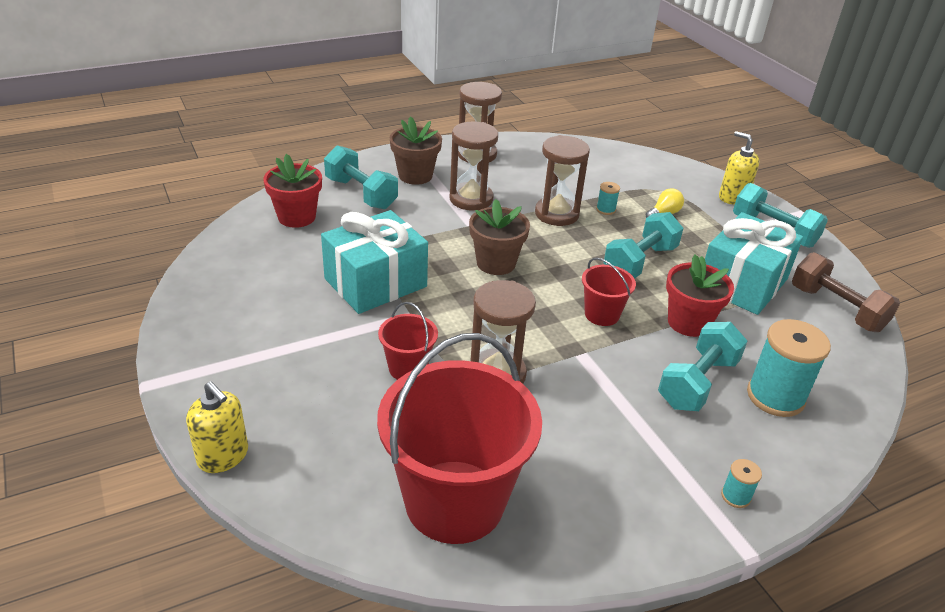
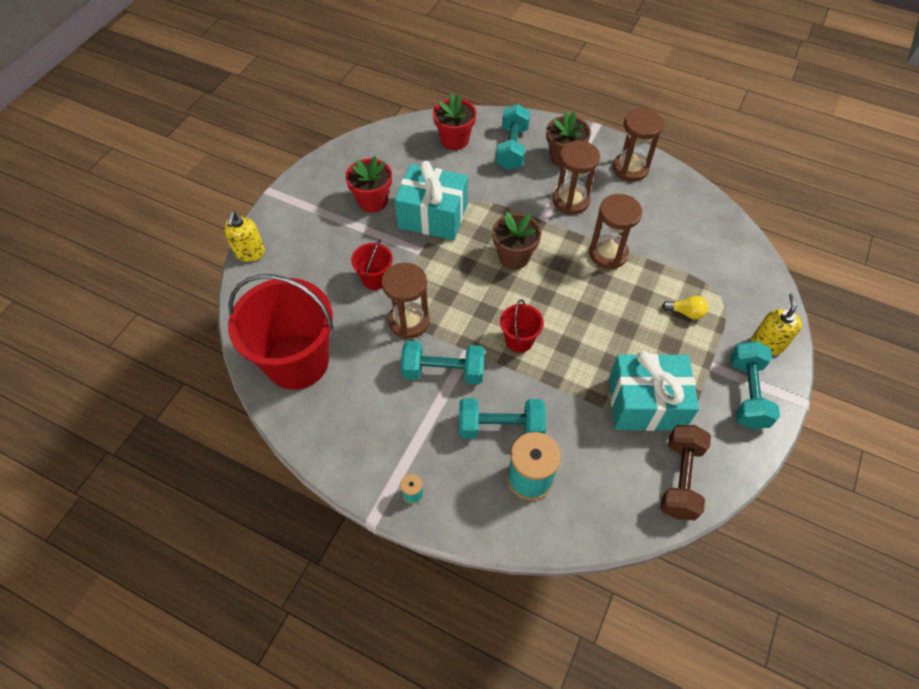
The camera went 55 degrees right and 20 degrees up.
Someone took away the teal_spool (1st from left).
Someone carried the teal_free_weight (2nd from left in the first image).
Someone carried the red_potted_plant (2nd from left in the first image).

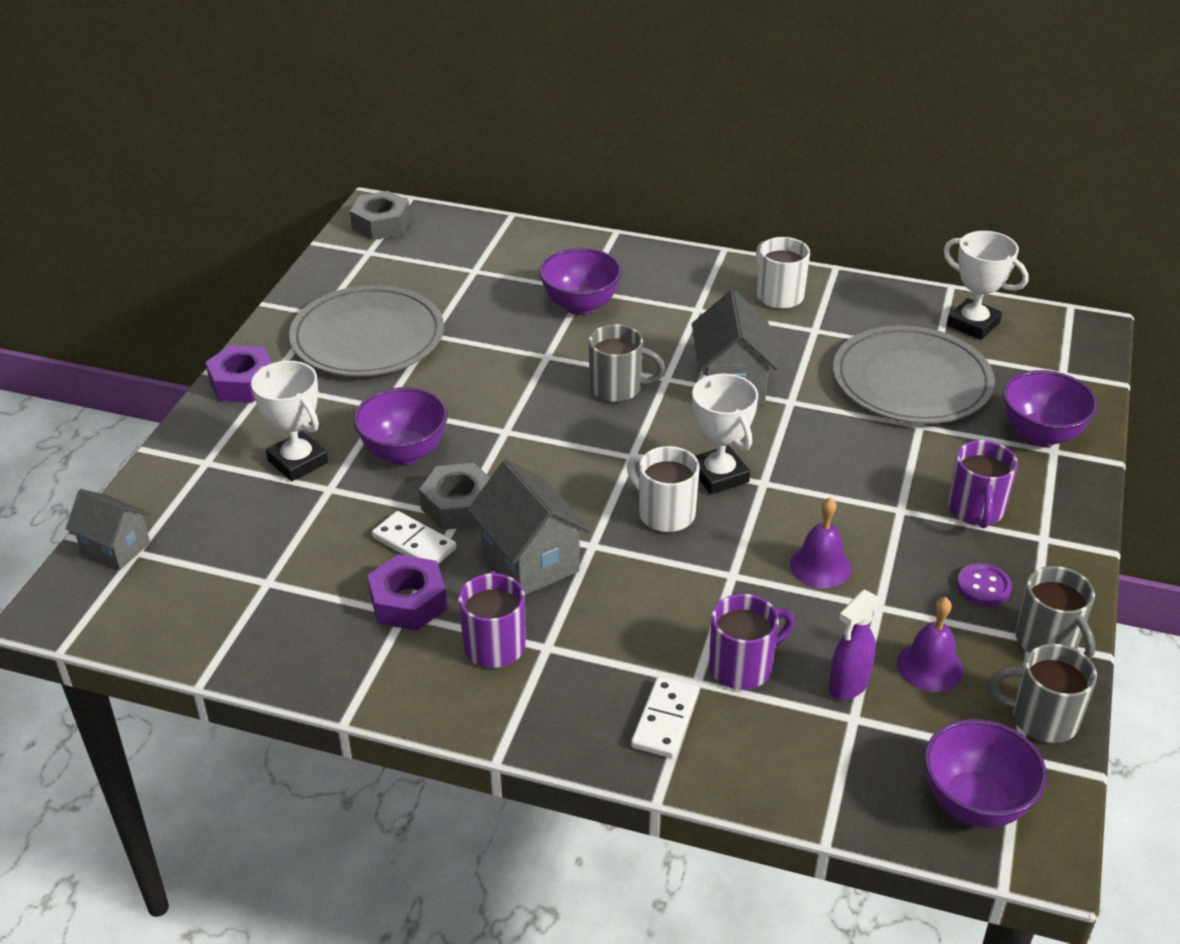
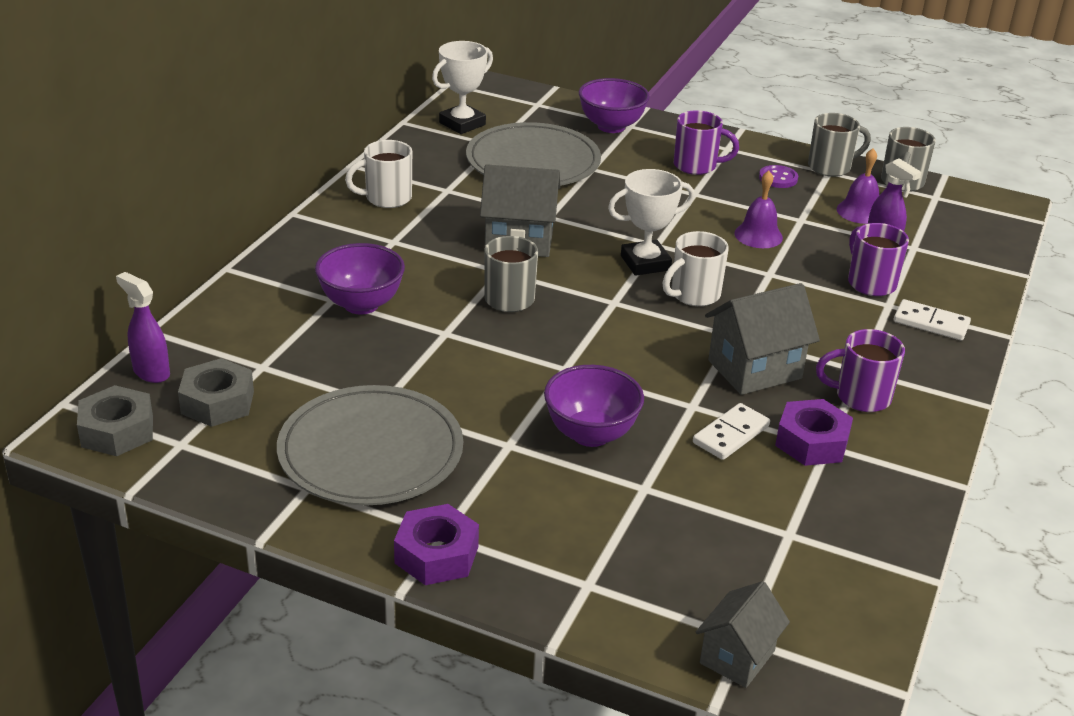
The camera went 85 degrees left and 5 degrees down.
Someone took away the white_trophy (1st from left).
Someone took away the purple_deep_dish (3rd from left).
Someone put down the purple_spray_bottle (1st from left).
Someone carried the grey_hexagon_nut (2nd from left).

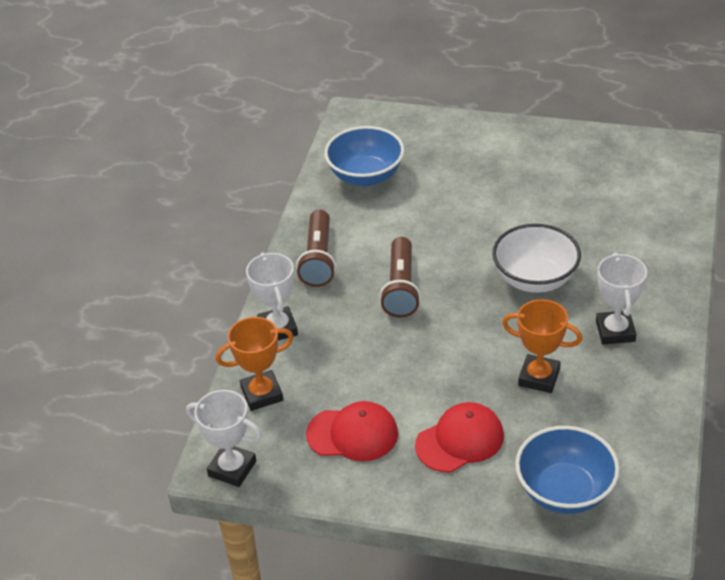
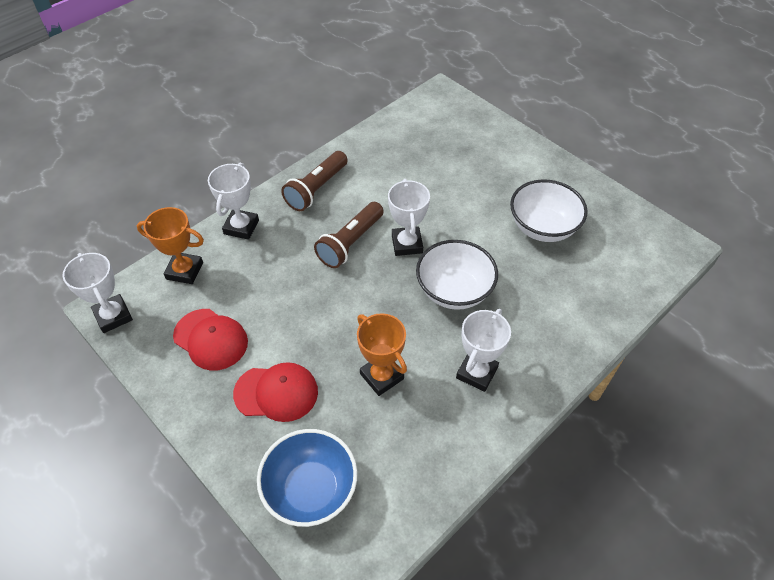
The camera went 30 degrees right and 10 degrees up.
Someone took away the cobalt_deep_dish (1st from left).
Someone put down the white_trophy (3rd from left).
Someone put down the white_deep_dish (2nd from left).

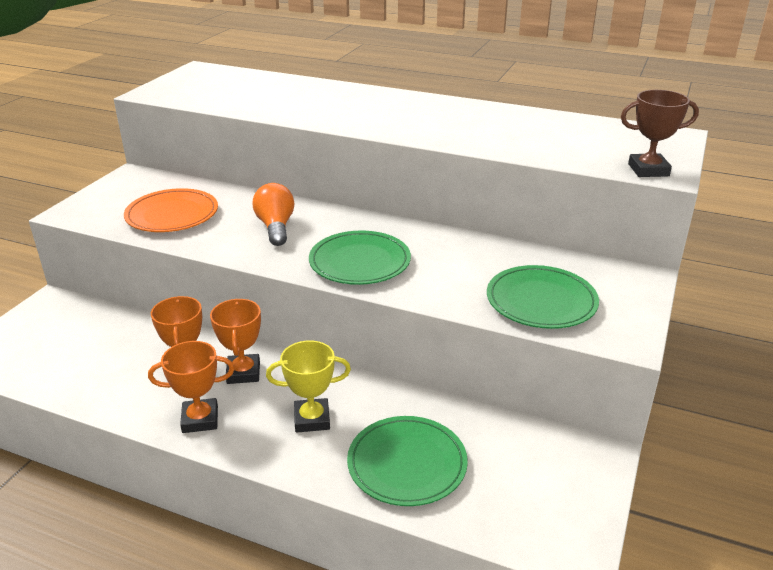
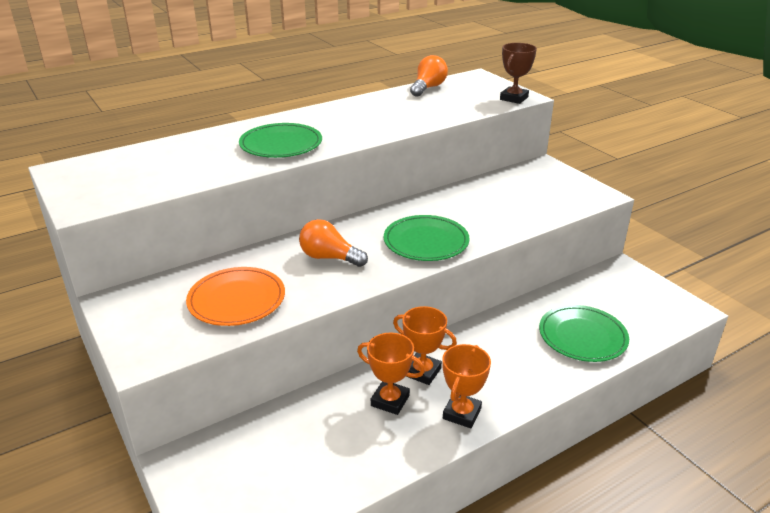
The camera went 55 degrees left and 0 degrees up.
Someone took away the yellow_trophy.
Someone put down the orange-coloured_bulb (2nd from left).
Someone carried the green_plate (3rd from left in the first image).

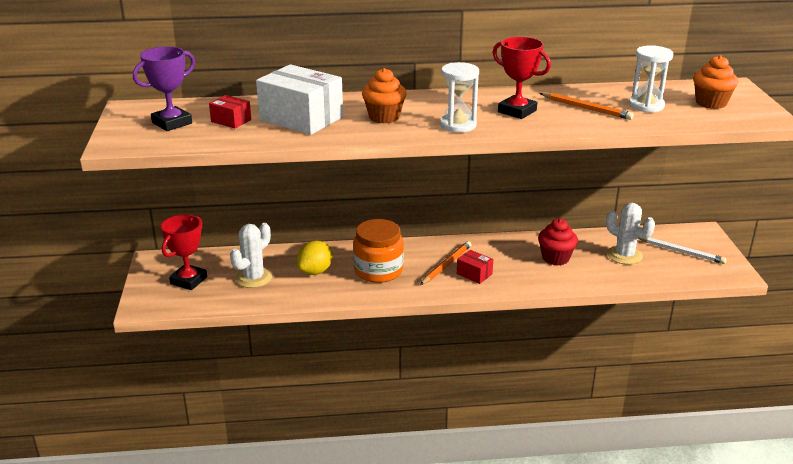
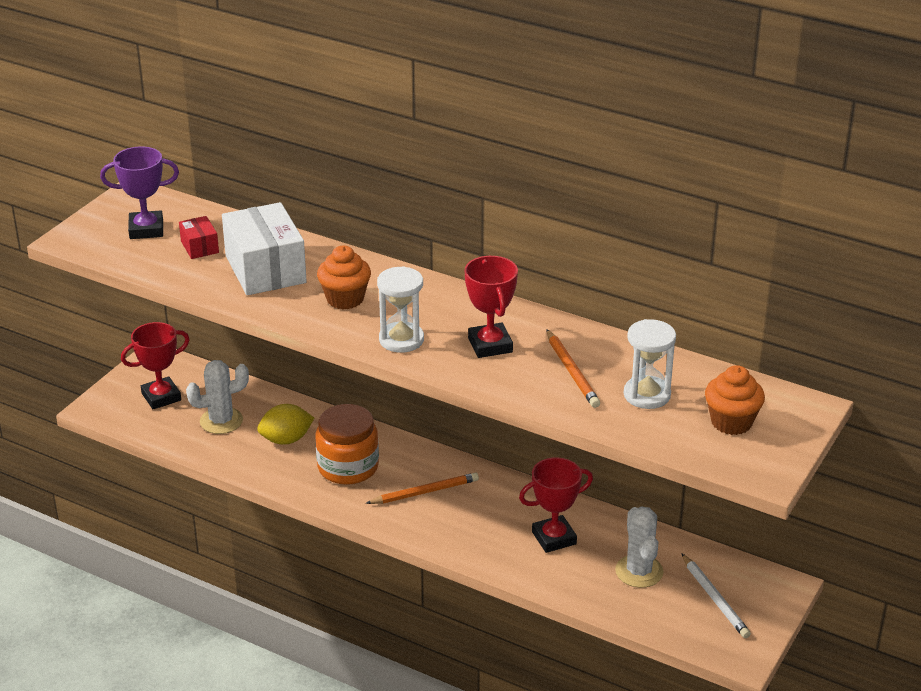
The camera went 35 degrees right and 5 degrees up.
Someone took away the red_box (2nd from left).
Someone swapped the red_fairy_cake for the red_trophy (3rd from left).

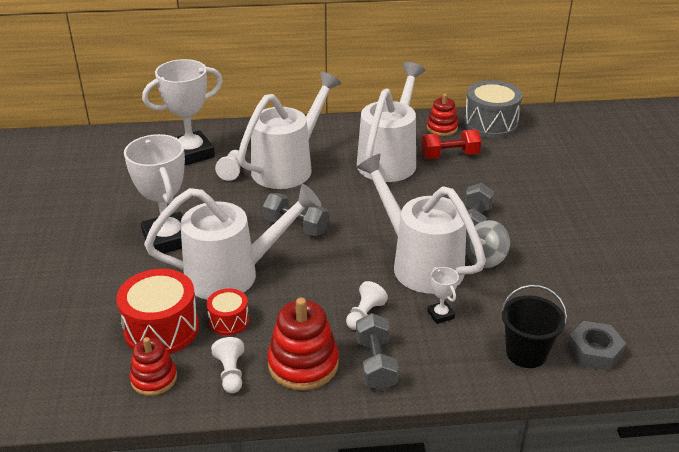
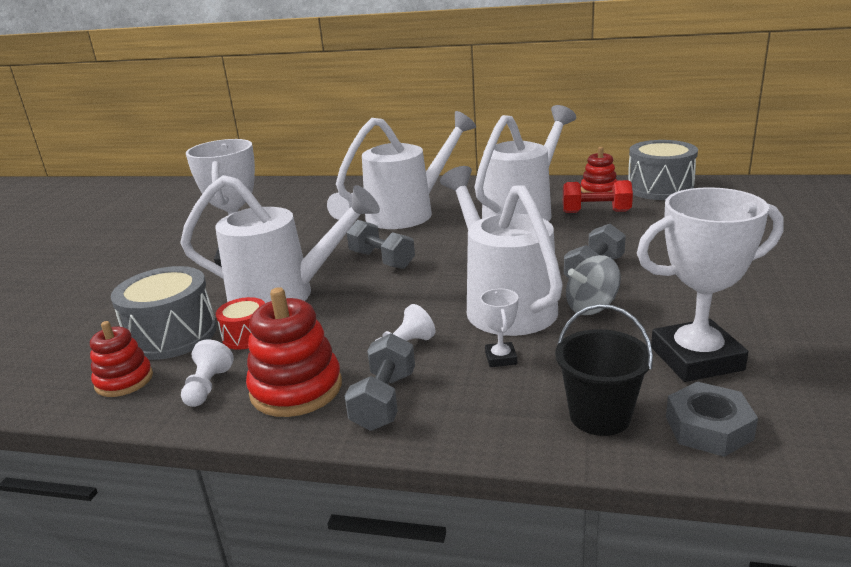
The camera went 20 degrees right and 10 degrees down.
Someone carried the white_trophy (2nd from left in the first image).
Someone repainted the red_snare_drum (1st from left), which became the grey_snare_drum (1st from left).

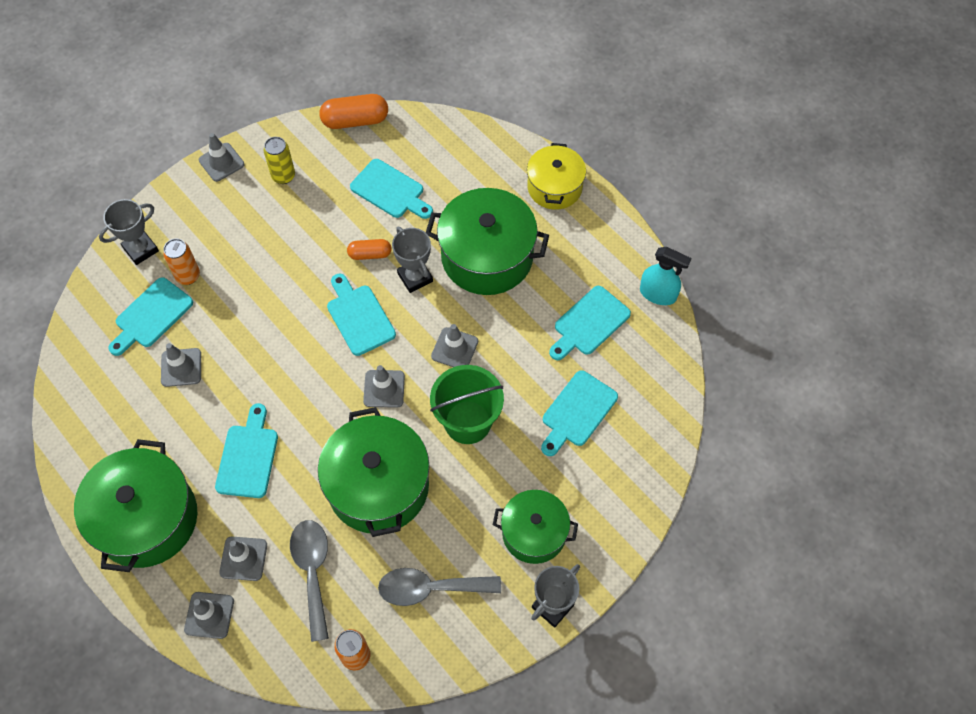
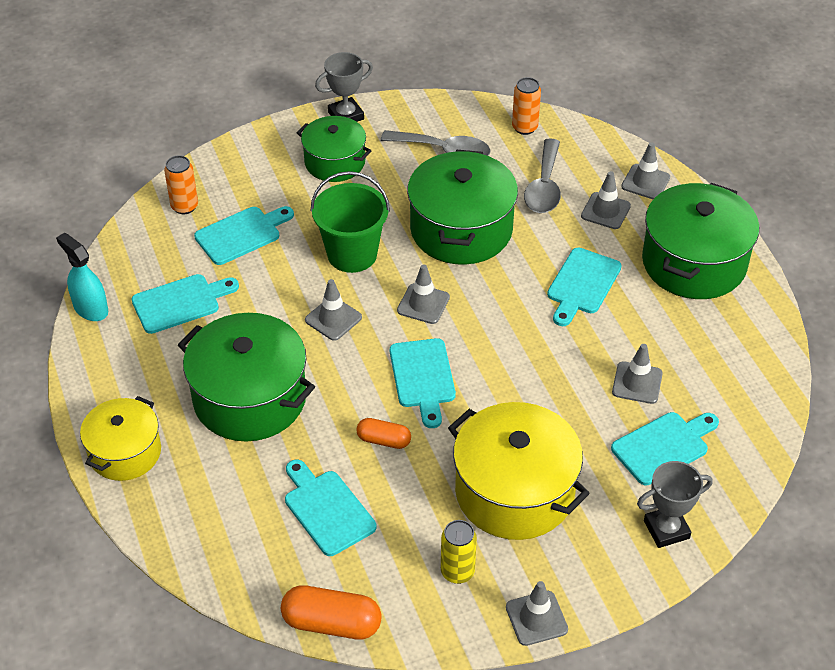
The camera went 160 degrees left and 15 degrees down.
Someone took away the grey_trophy (2nd from left).
Someone put down the yellow_pot (2nd from left).
Someone carried the orange-coloured_tin (1st from left).

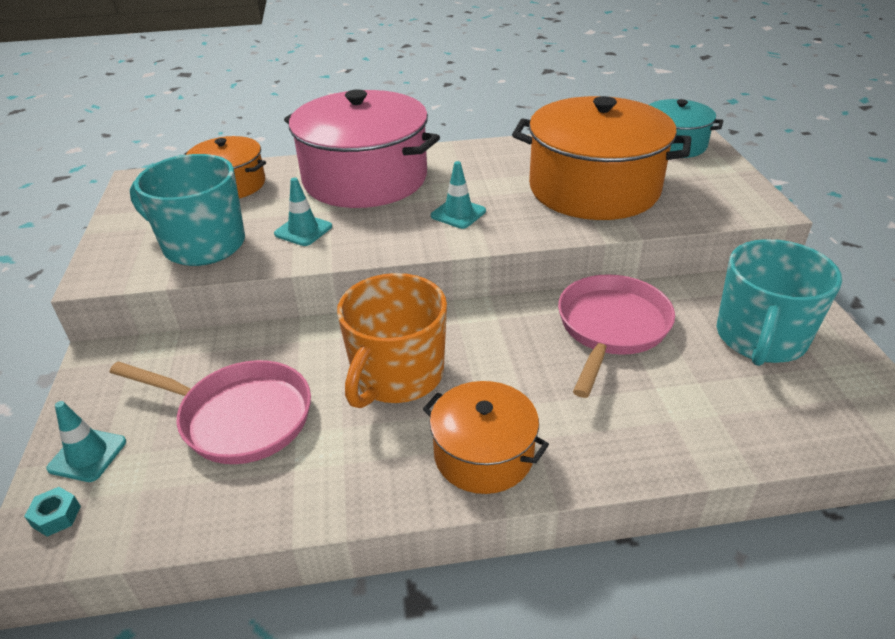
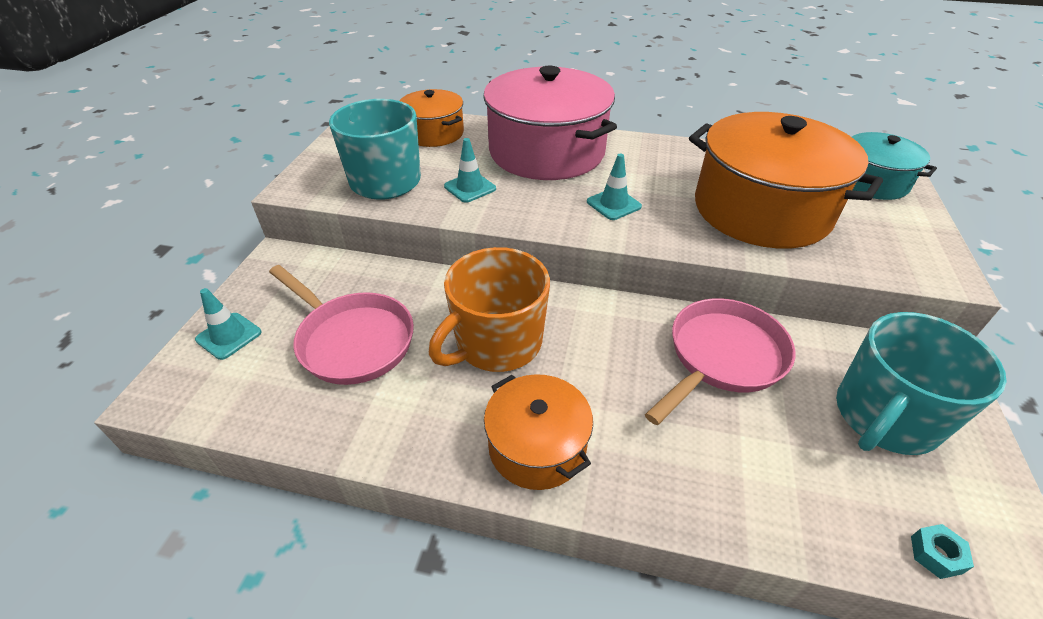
The camera went 20 degrees right and 5 degrees up.
Someone carried the teal_hexagon_nut.

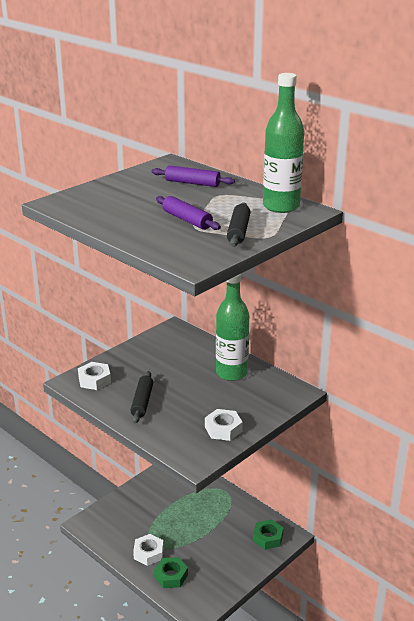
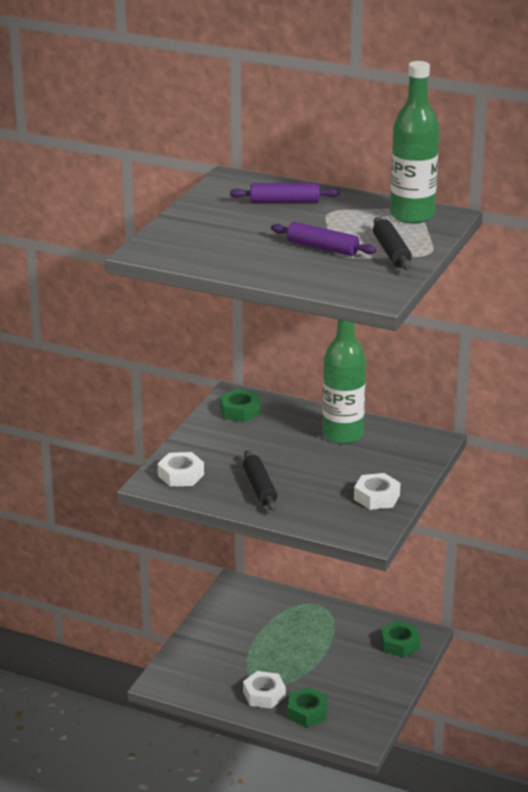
The camera went 20 degrees left and 0 degrees up.
Someone put down the green_hexagon_nut (1st from left).

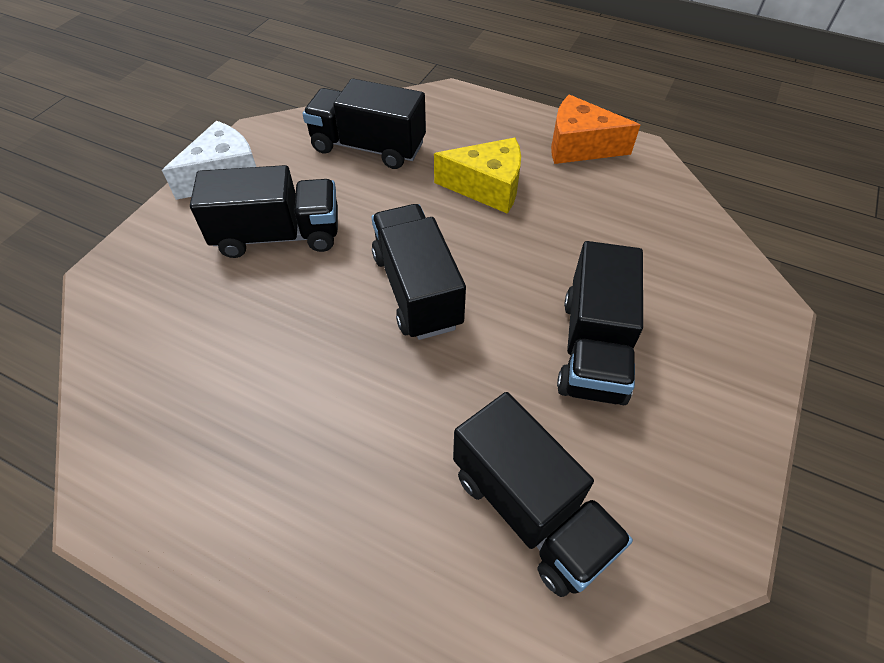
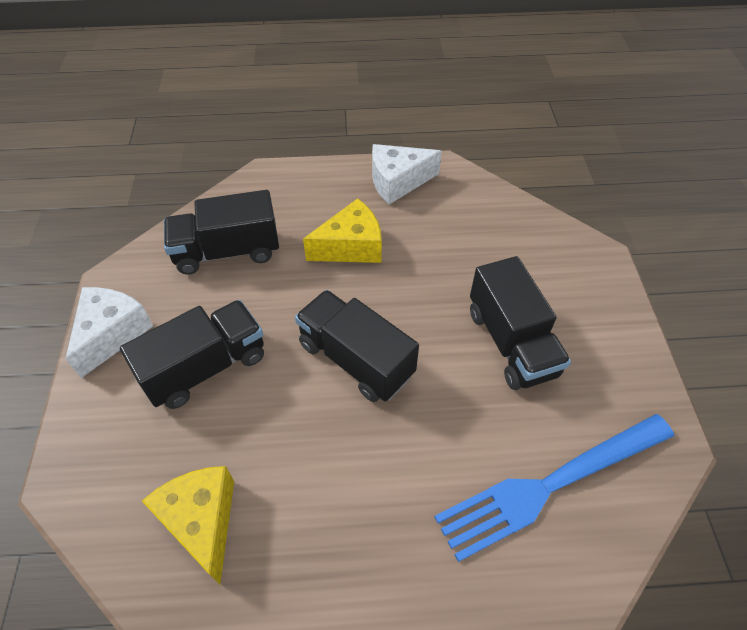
The camera went 30 degrees left and 0 degrees up.
Someone put down the yellow_cheese (1st from left).
Someone swapped the black_truck (4th from left) for the cobalt_table_fork.
Someone repainted the orange-coloured_cheese, which became the white_cheese (2nd from left).

